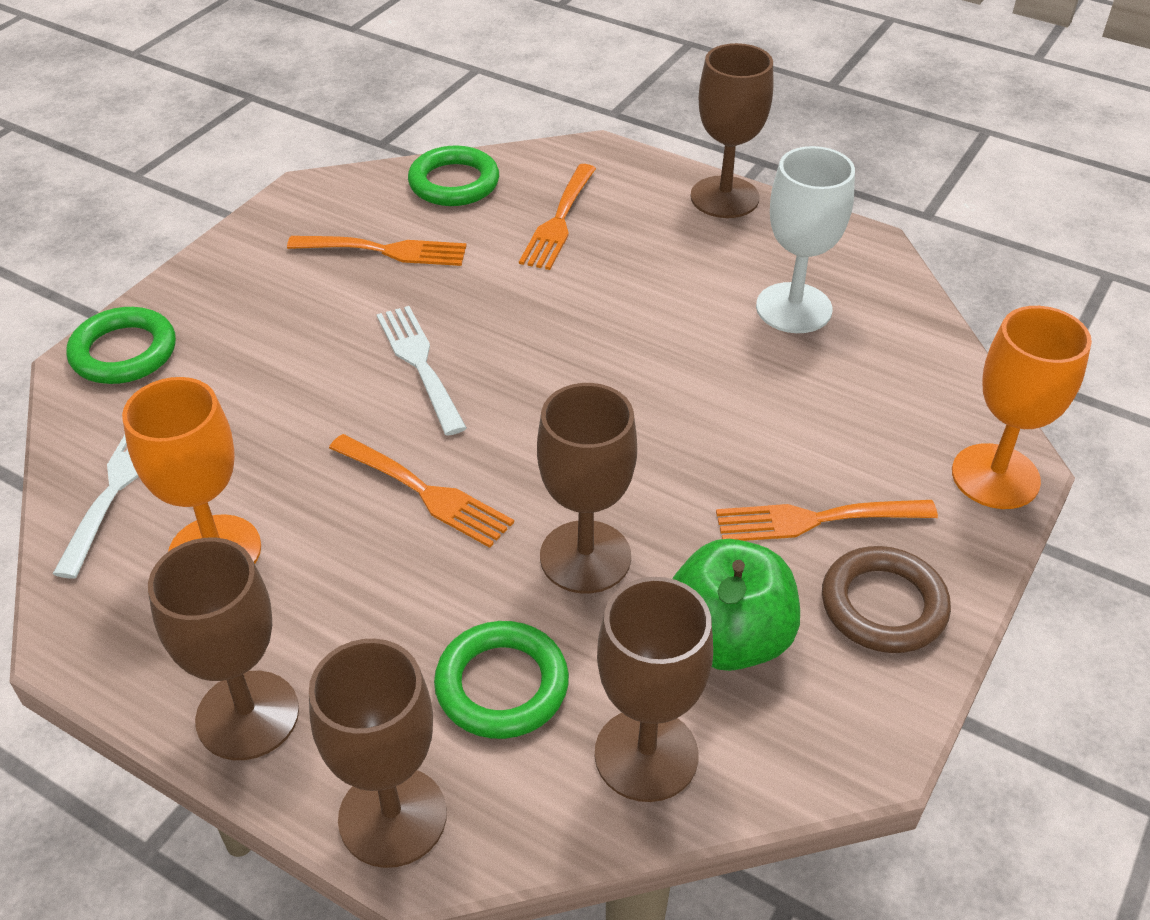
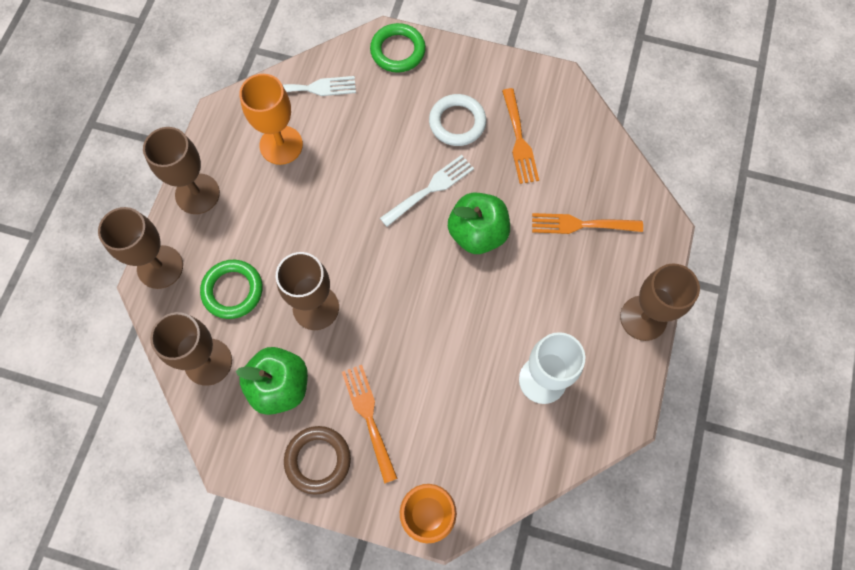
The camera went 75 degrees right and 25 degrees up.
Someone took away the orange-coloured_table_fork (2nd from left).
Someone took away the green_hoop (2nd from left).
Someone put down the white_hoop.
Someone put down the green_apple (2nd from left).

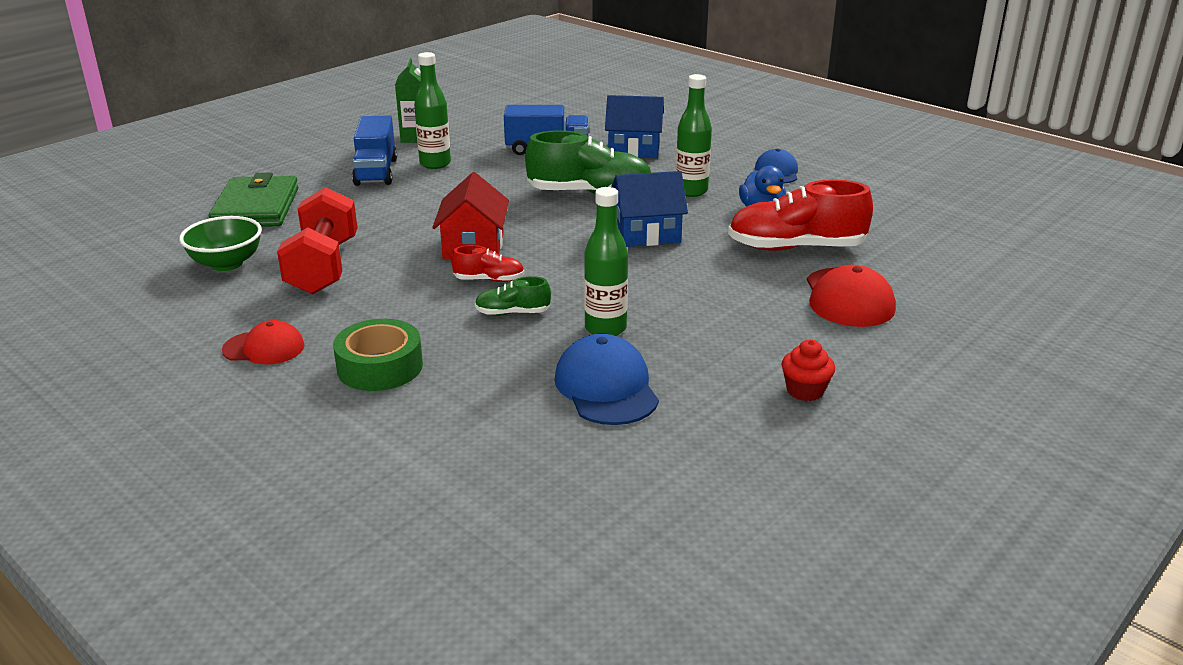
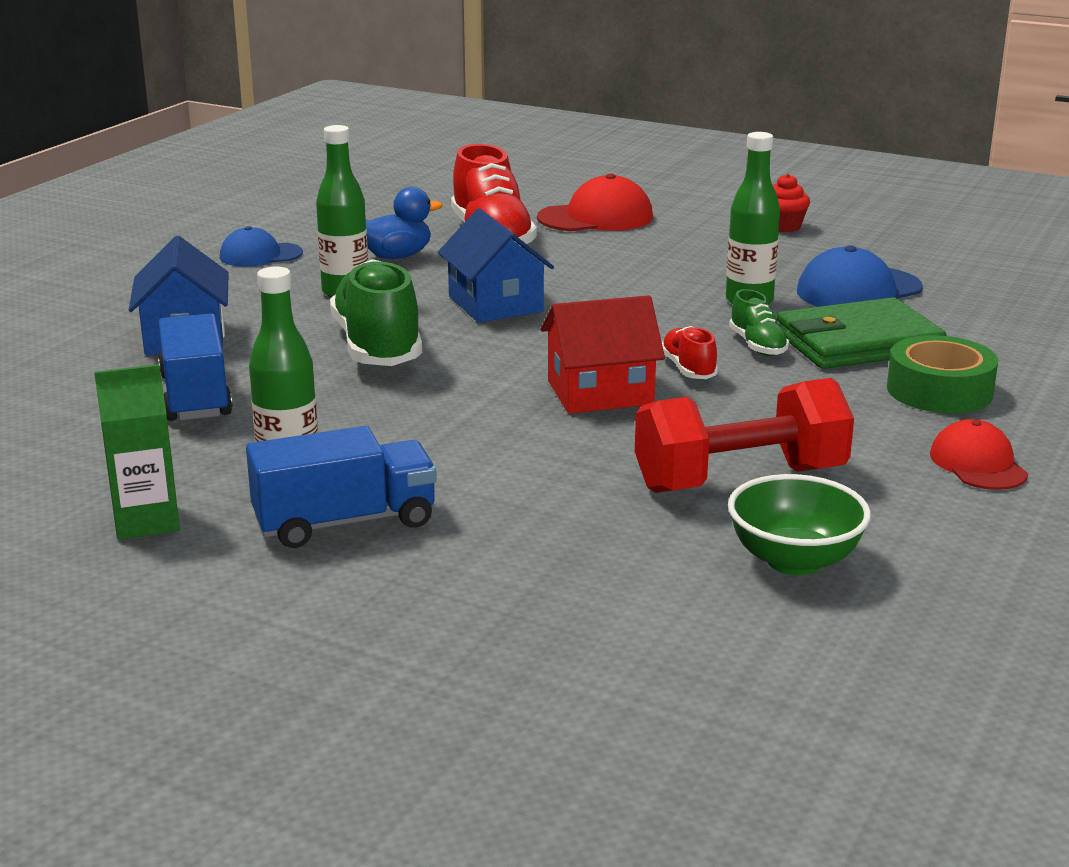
The camera went 105 degrees left and 5 degrees down.
Someone carried the green_wallet.

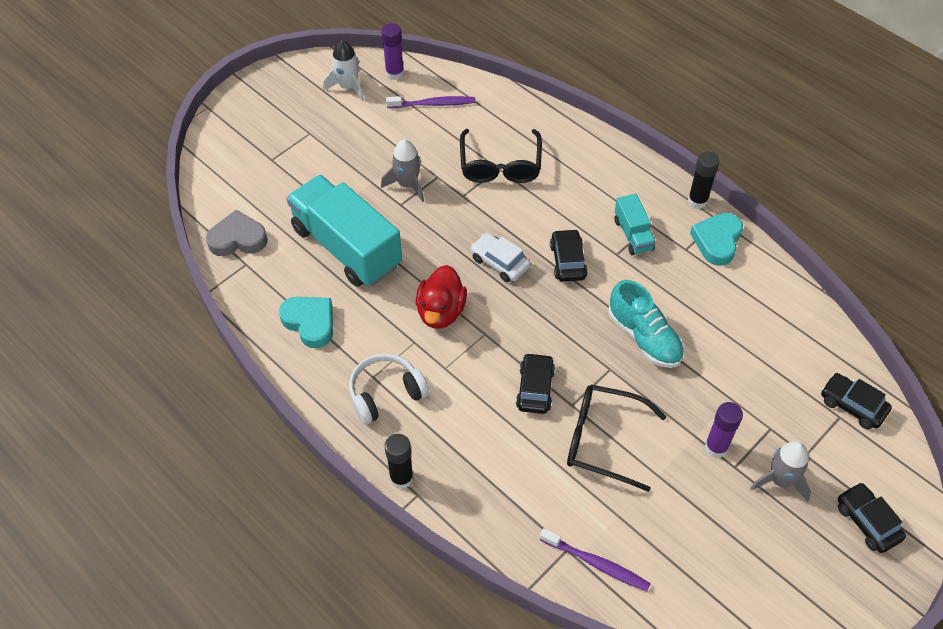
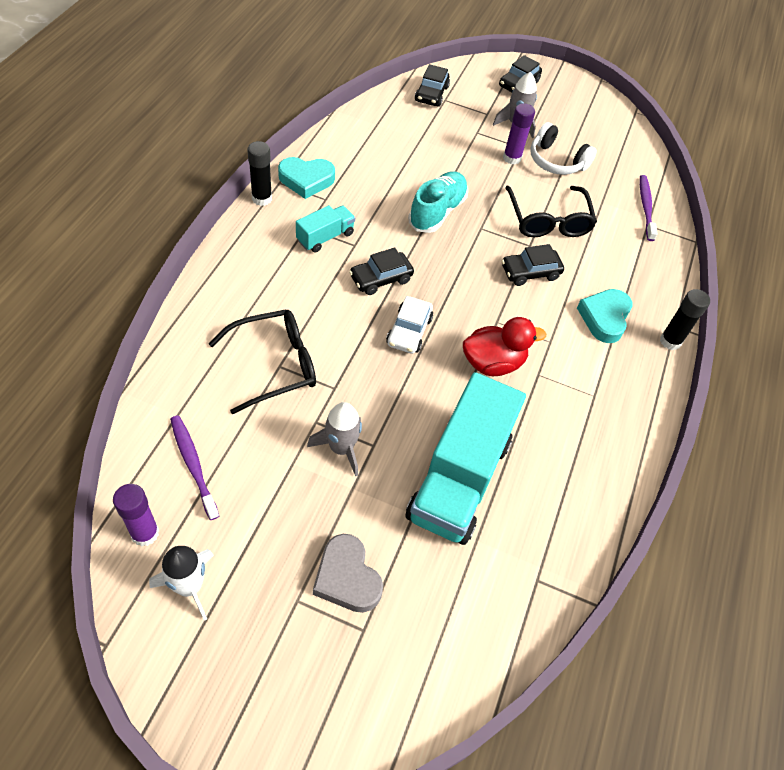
The camera went 120 degrees left and 0 degrees up.
Someone carried the grey_love_heart.
Someone carried the teal_love_heart (1st from left in the first image).
Someone carried the white_over-ear_headphones.

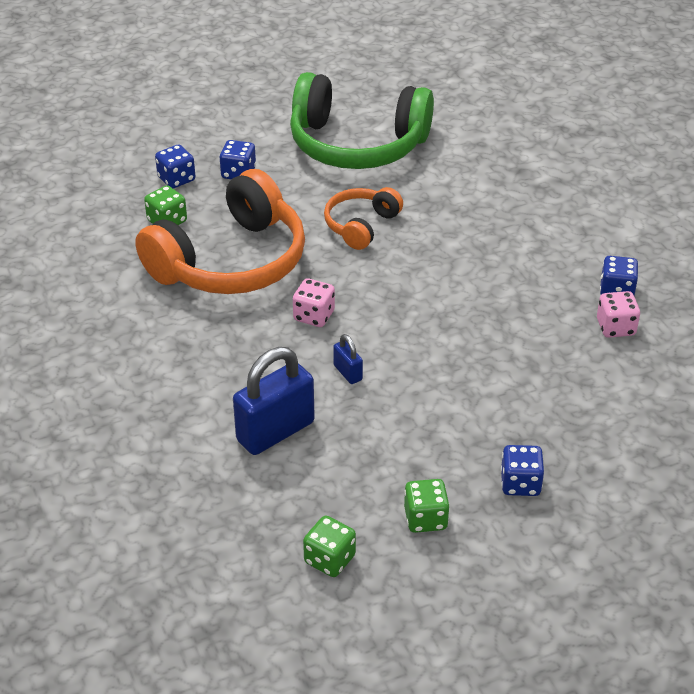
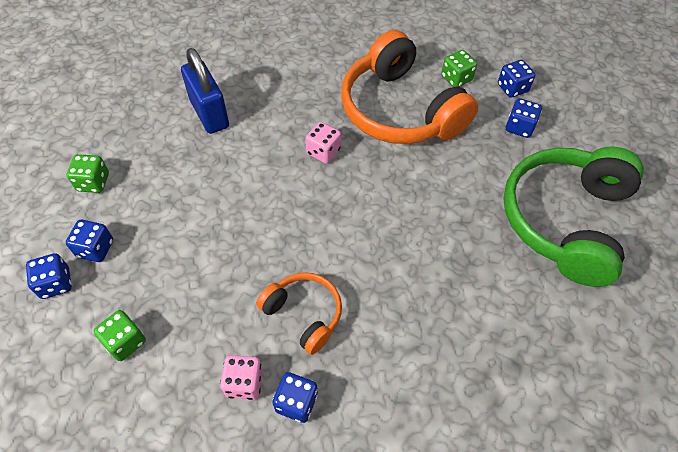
The camera went 100 degrees right and 15 degrees up.
Someone took away the cobalt_padlock (2nd from left).
Someone put down the cobalt_die (1st from left).
Someone carried the green_die (2nd from left).
Someone carried the orange-coloured_over-ear_headphones (2nd from left in the first image).

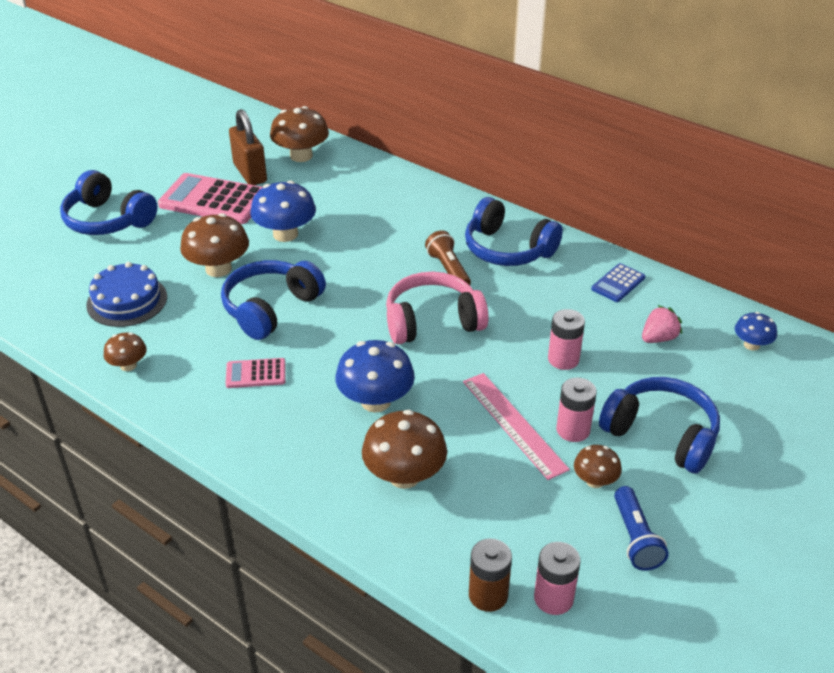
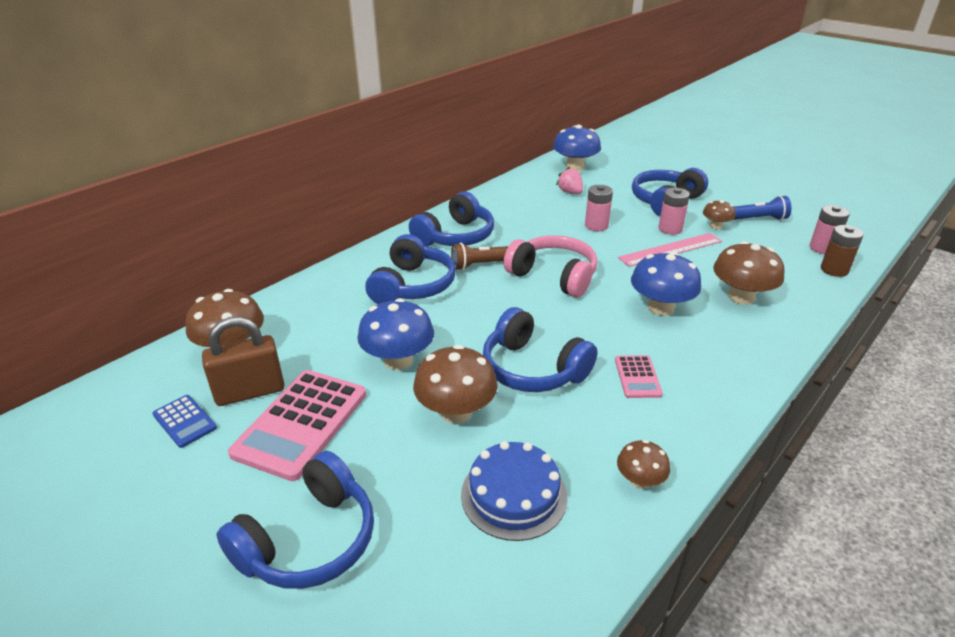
The camera went 85 degrees left and 5 degrees down.
Someone put down the cobalt_over-ear_headphones (2nd from left).
Someone carried the cobalt_pocket_calculator.
Someone rotated the rose-pink_over-ear_headphones by 135 degrees clockwise.
Someone scaled the cobalt_mushroom (3rd from left in the first image) by 1.79.

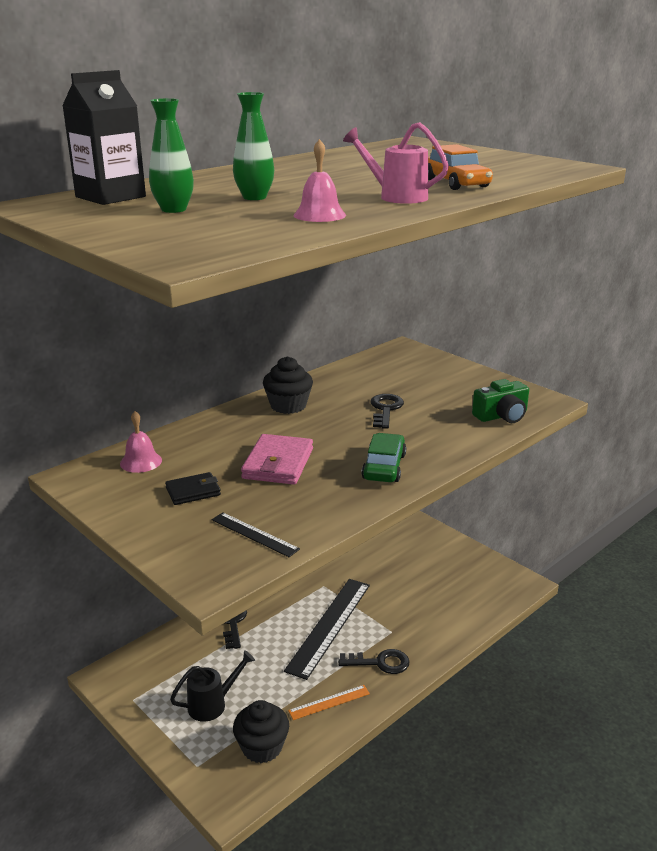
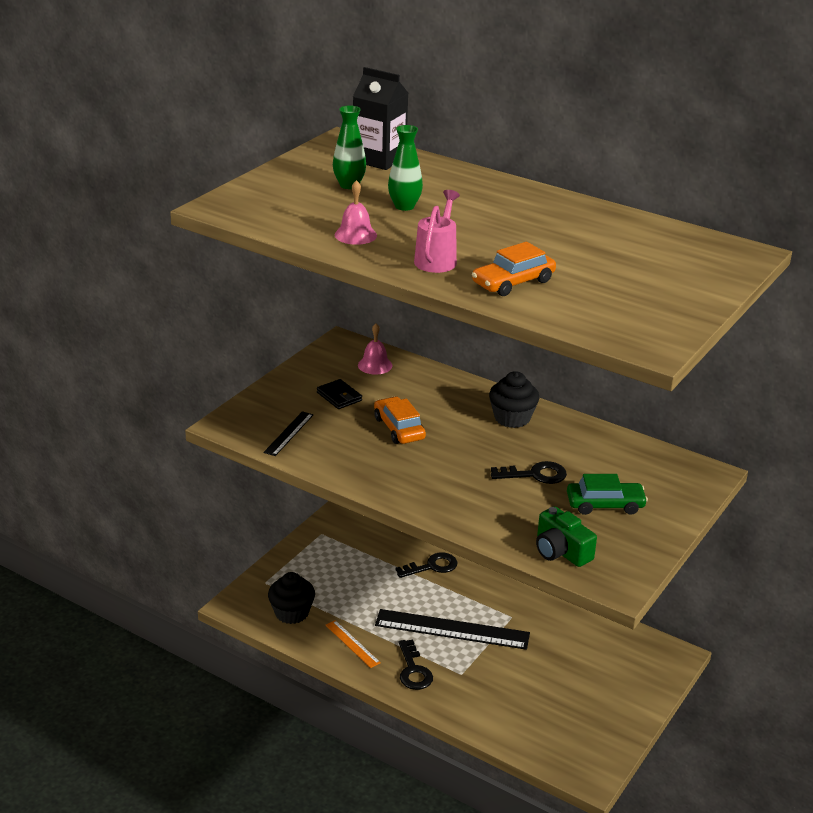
The camera went 75 degrees right and 5 degrees up.
Someone took away the black_watering_pot.
Someone carried the green_car.
Someone swapped the rose-pink_wallet for the orange-coloured_car (1st from left).

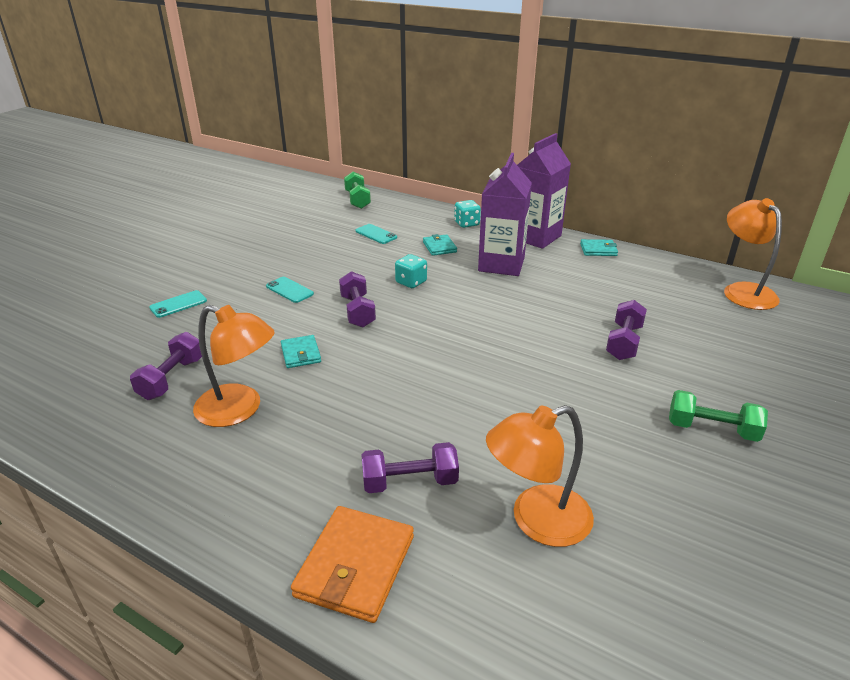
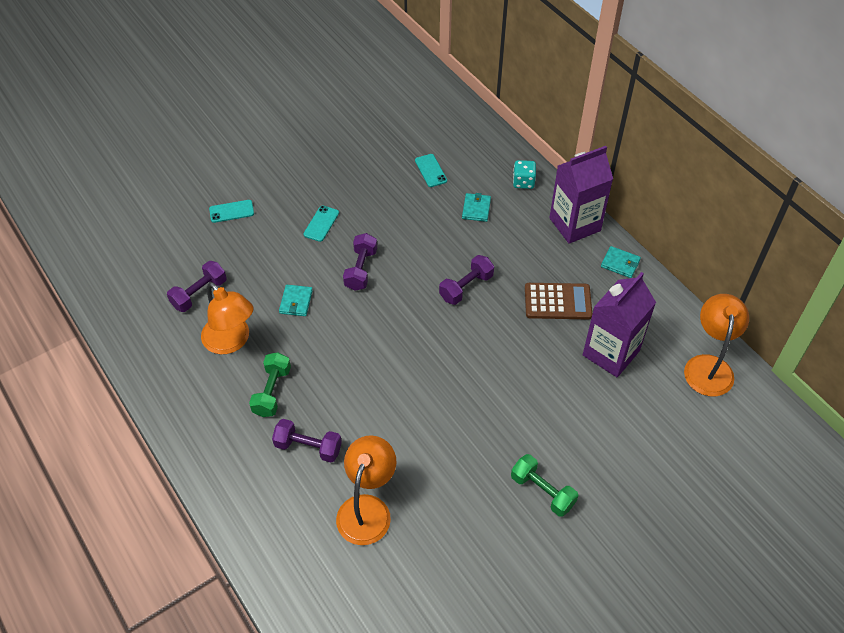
The camera went 25 degrees right and 20 degrees up.
Someone took away the orange-coloured_wallet.
Someone took away the teal_die (1st from left).
Someone put down the russet_pocket_calculator.
Someone carried the green_free_weight (1st from left).
Someone carried the purple_milk_carton (1st from left in the first image).
Someone carried the purple_free_weight (4th from left).
Someone rotated the teal_smartphone (2nd from left) by 45 degrees clockwise.
Someone rotated the orange-coloured_lamp (2nd from left) by 105 degrees clockwise.

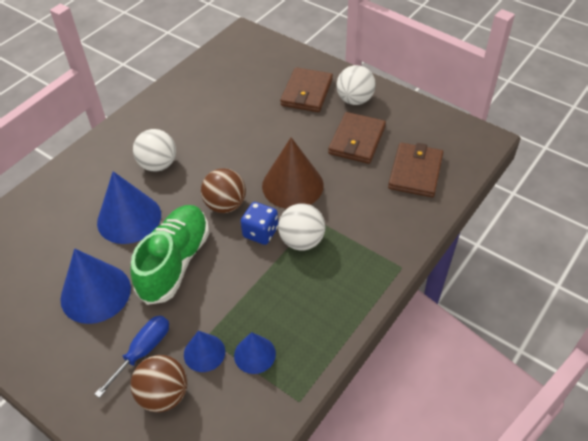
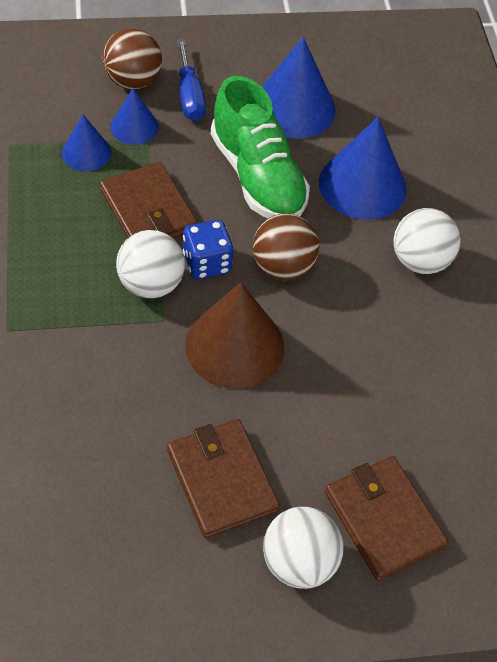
The camera went 130 degrees right and 5 degrees up.
Someone carried the russet_wallet (3rd from left in the first image).

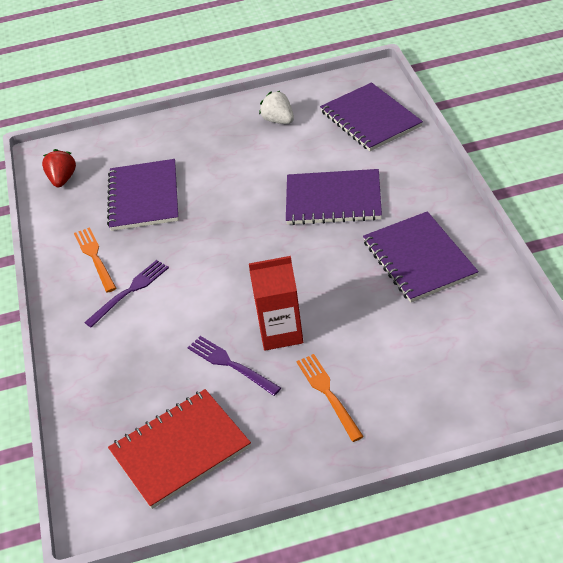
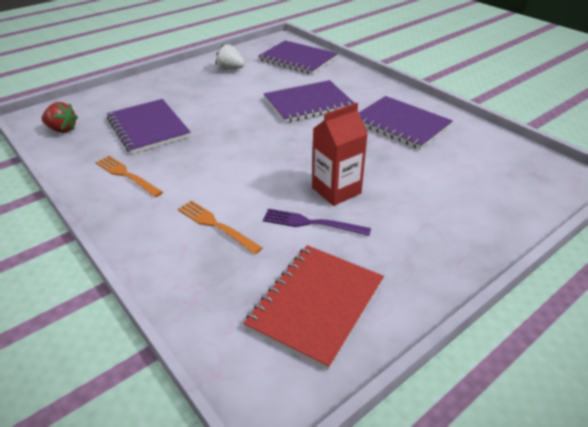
The camera went 30 degrees left and 5 degrees down.
Someone took away the purple_table_fork (1st from left).
Someone carried the orange-coloured_table_fork (2nd from left).
Someone rotated the red_berry by 135 degrees clockwise.

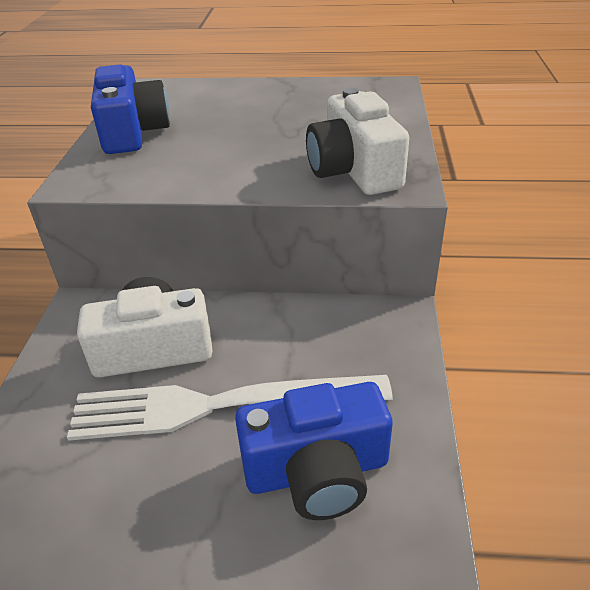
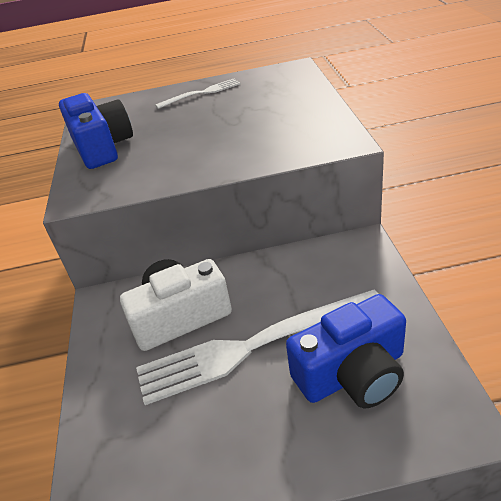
The camera went 10 degrees left and 0 degrees up.
Someone took away the white_photo_camera (2nd from left).
Someone put down the white_table_fork (1st from left).

